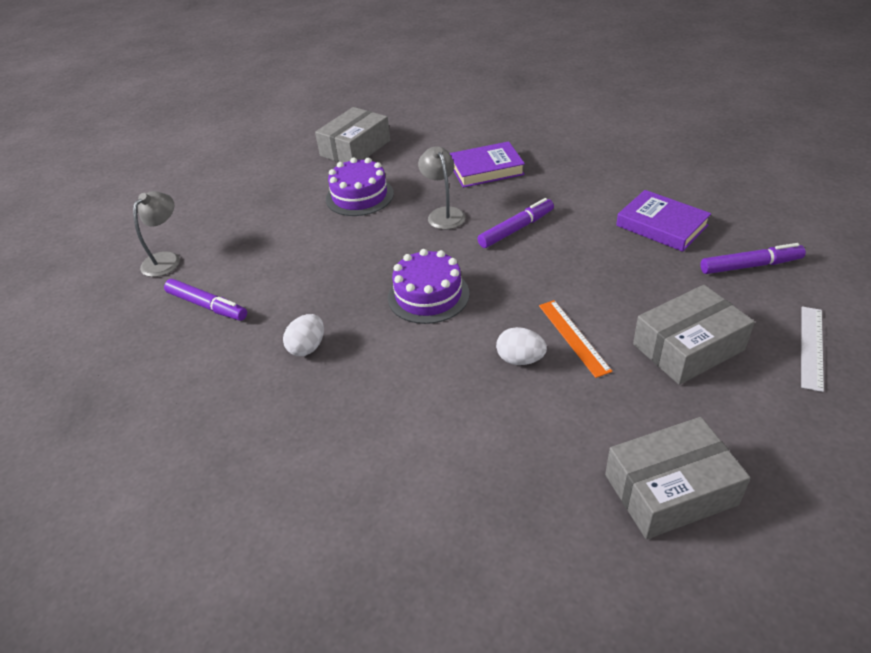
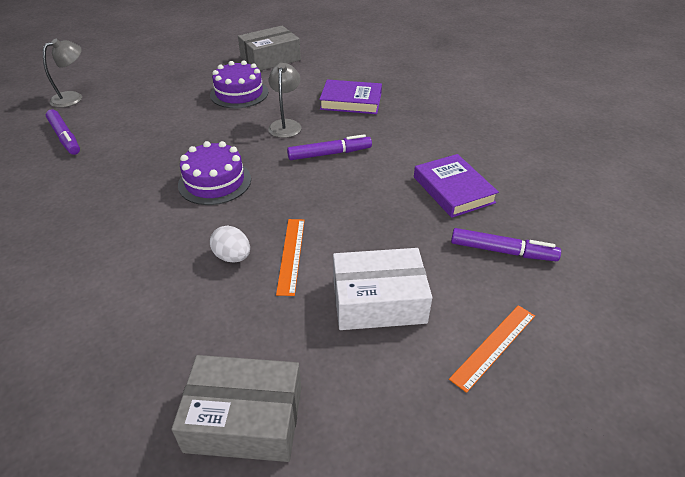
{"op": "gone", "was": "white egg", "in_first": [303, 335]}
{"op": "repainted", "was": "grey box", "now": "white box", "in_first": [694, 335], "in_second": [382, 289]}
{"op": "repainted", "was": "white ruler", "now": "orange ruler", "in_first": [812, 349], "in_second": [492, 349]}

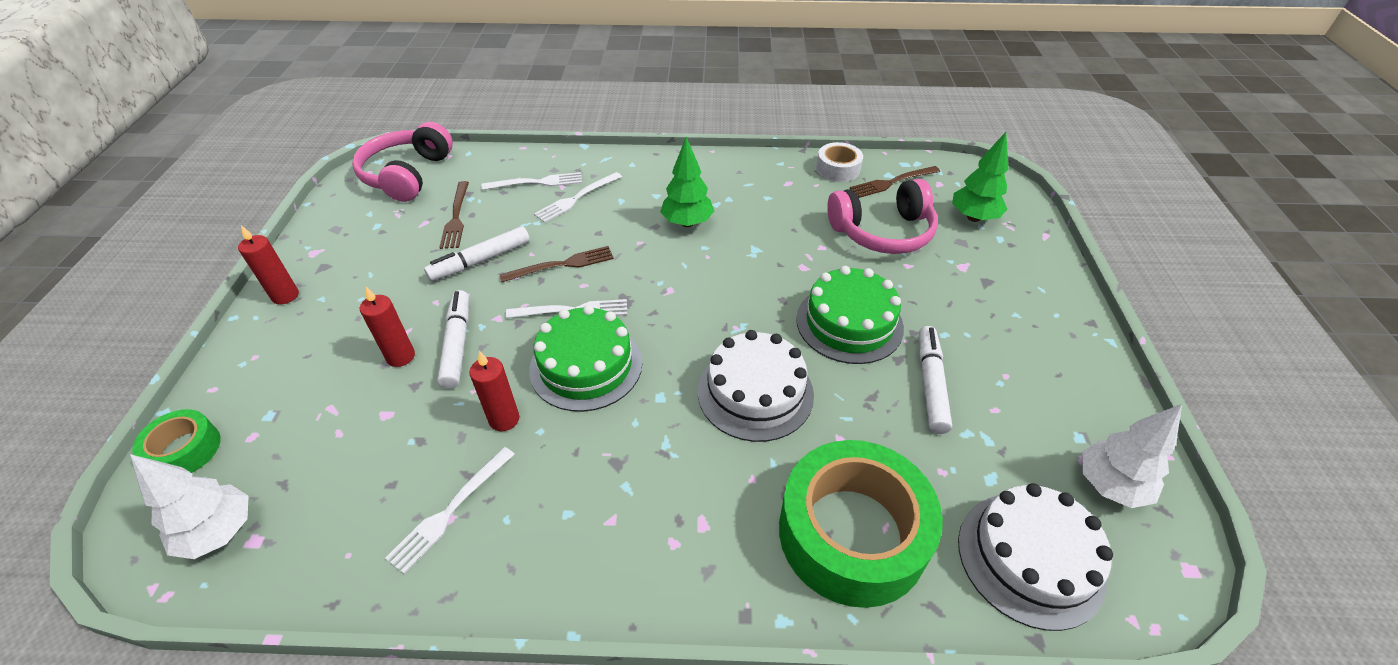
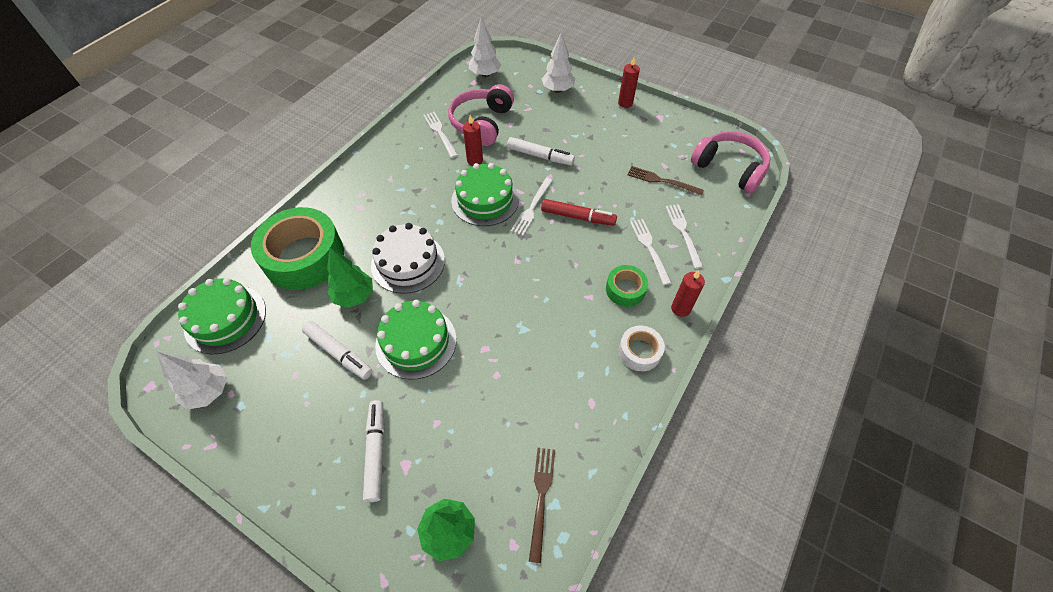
{"op": "new", "now": "white tree", "in_second": [558, 62]}
{"op": "shifted", "was": "green tape", "in_first": [176, 441], "in_second": [627, 286]}
{"op": "shifted", "was": "red candle", "in_first": [387, 327], "in_second": [688, 293]}
{"op": "shifted", "was": "white marker", "in_first": [477, 253], "in_second": [373, 451]}
{"op": "shifted", "was": "green tree", "in_first": [687, 182], "in_second": [350, 277]}
{"op": "shifted", "was": "white tape", "in_first": [839, 162], "in_second": [642, 348]}
{"op": "shifted", "was": "pink headphones", "in_first": [882, 216], "in_second": [481, 115]}
{"op": "swapped", "was": "brown fork", "now": "red marker", "in_first": [557, 264], "in_second": [579, 212]}
{"op": "repainted", "was": "white cake", "now": "green cake", "in_first": [1035, 557], "in_second": [222, 316]}
{"op": "rotated", "was": "white fork", "in_first": [531, 181], "in_second": [684, 236], "clockwise": 150}

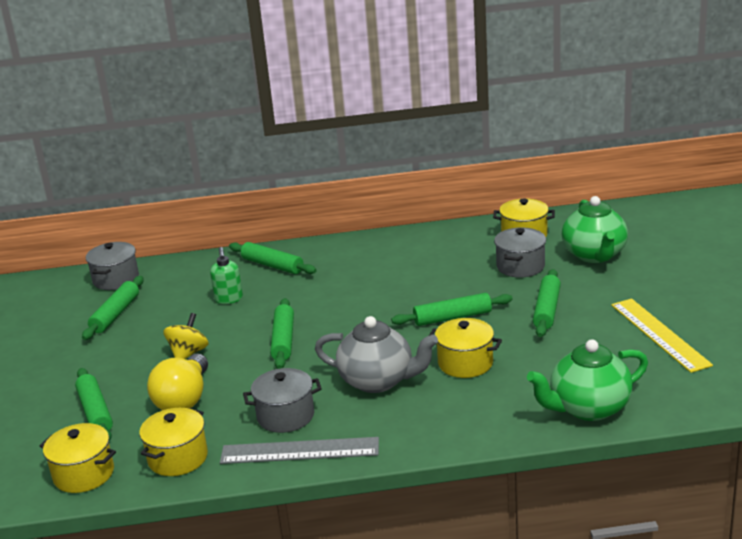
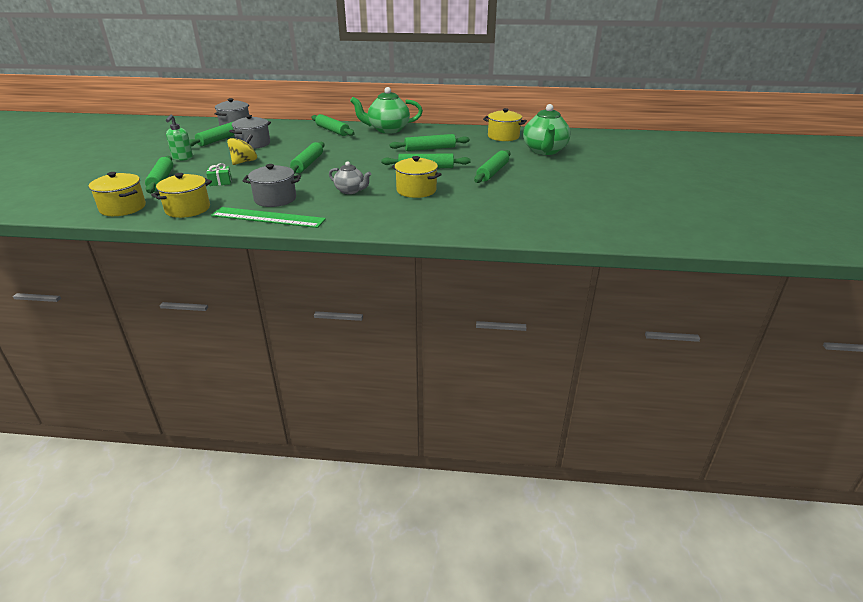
{"op": "gone", "was": "yellow ruler", "in_first": [662, 336]}
{"op": "new", "now": "green rolling pin", "in_second": [430, 142]}
{"op": "shifted", "was": "green soap dispenser", "in_first": [226, 275], "in_second": [179, 138]}
{"op": "shifted", "was": "grey pot", "in_first": [520, 252], "in_second": [250, 132]}
{"op": "shifted", "was": "green teapot", "in_first": [587, 380], "in_second": [386, 110]}
{"op": "swapped", "was": "yellow light bulb", "now": "green gift", "in_first": [177, 382], "in_second": [219, 174]}
{"op": "repainted", "was": "grey ruler", "now": "green ruler", "in_first": [299, 450], "in_second": [268, 217]}
{"op": "scaled", "was": "grey teapot", "in_first": [376, 354], "in_second": [350, 177], "ratio": 0.56}

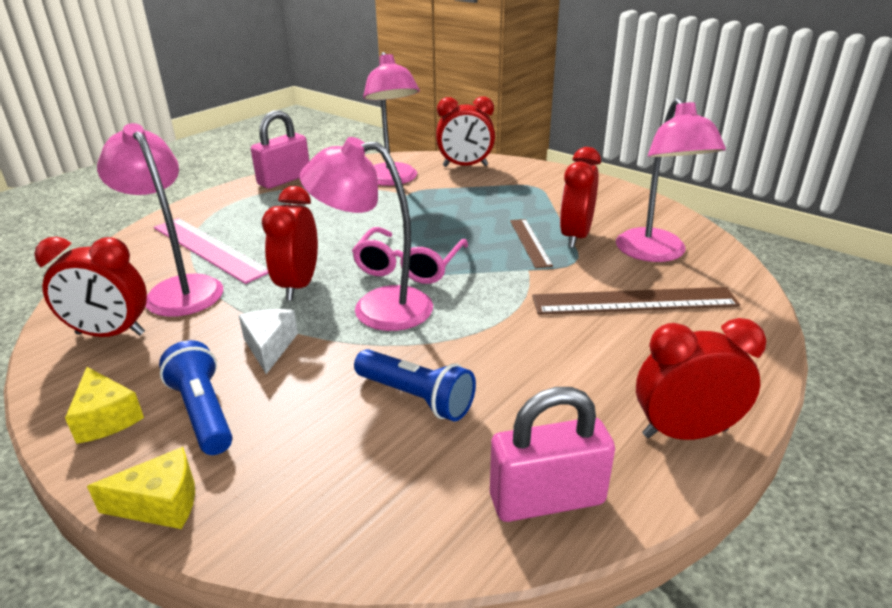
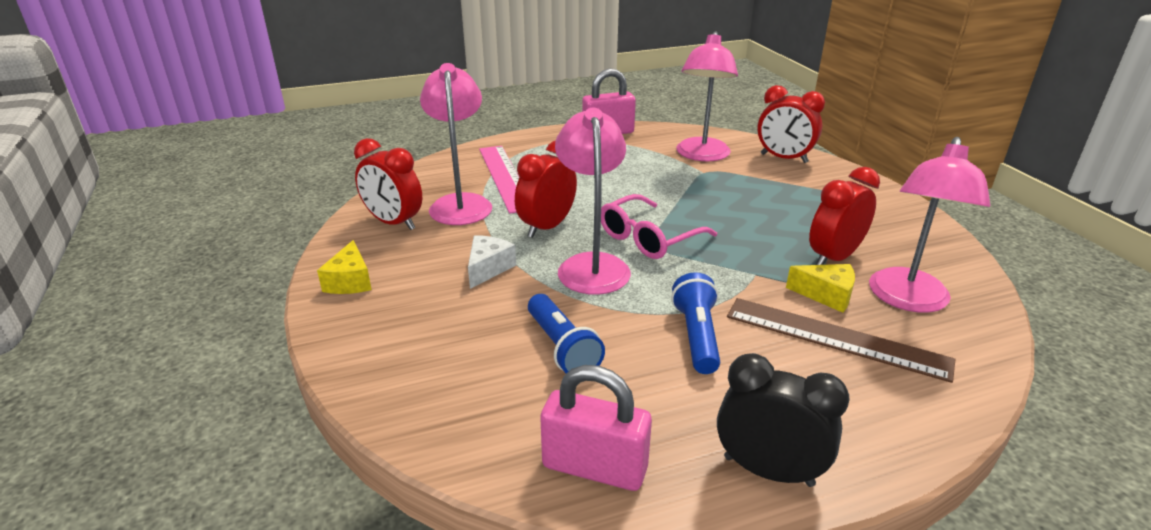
{"op": "gone", "was": "brown ruler", "in_first": [531, 243]}
{"op": "shifted", "was": "yellow cheese", "in_first": [141, 488], "in_second": [820, 288]}
{"op": "shifted", "was": "blue flashlight", "in_first": [196, 397], "in_second": [695, 323]}
{"op": "repainted", "was": "red clock", "now": "black clock", "in_first": [701, 379], "in_second": [783, 420]}
{"op": "rotated", "was": "pink lamp", "in_first": [366, 234], "in_second": [593, 201], "clockwise": 45}

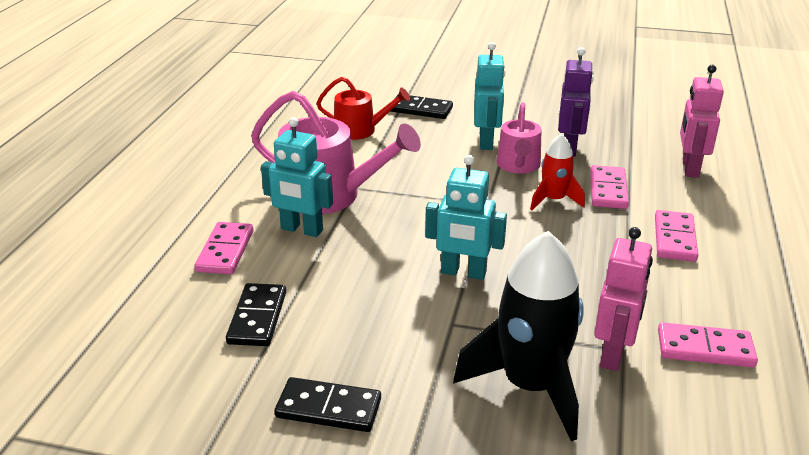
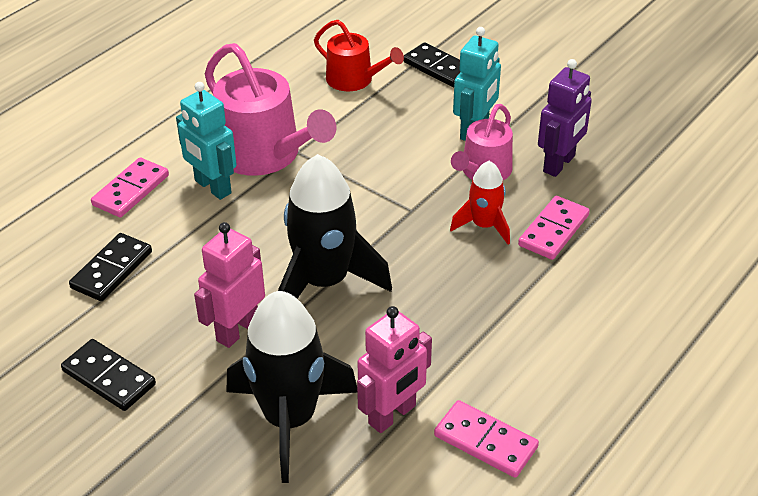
{"op": "gone", "was": "pink domino", "in_first": [676, 236]}
{"op": "shifted", "was": "pink robot", "in_first": [702, 121], "in_second": [229, 285]}
{"op": "swapped", "was": "turquoise robot", "now": "black rocket", "in_first": [466, 217], "in_second": [335, 226]}

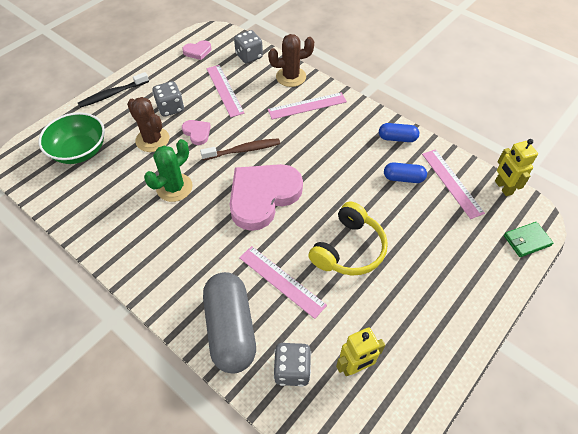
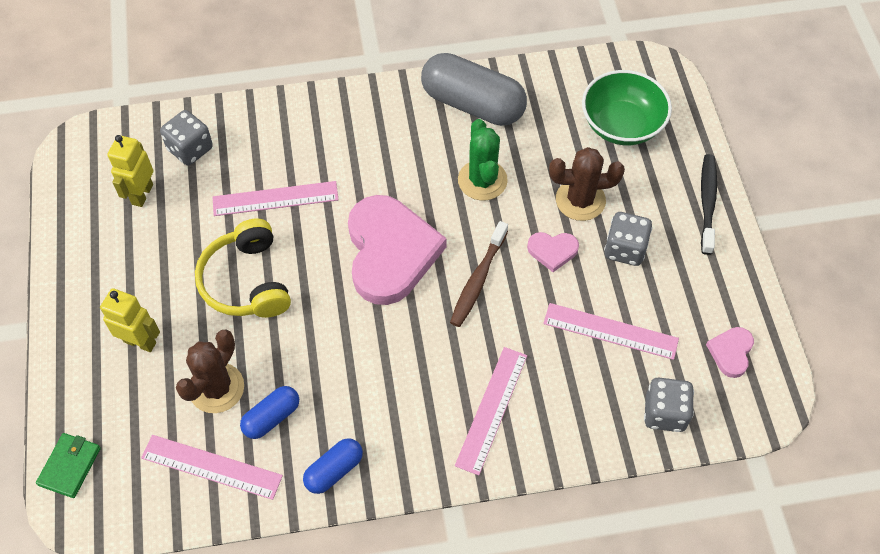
{"op": "shifted", "was": "grey capsule", "in_first": [229, 323], "in_second": [474, 89]}
{"op": "shifted", "was": "brown cactus", "in_first": [291, 60], "in_second": [210, 371]}
{"op": "shifted", "was": "yellow robot", "in_first": [516, 167], "in_second": [130, 320]}

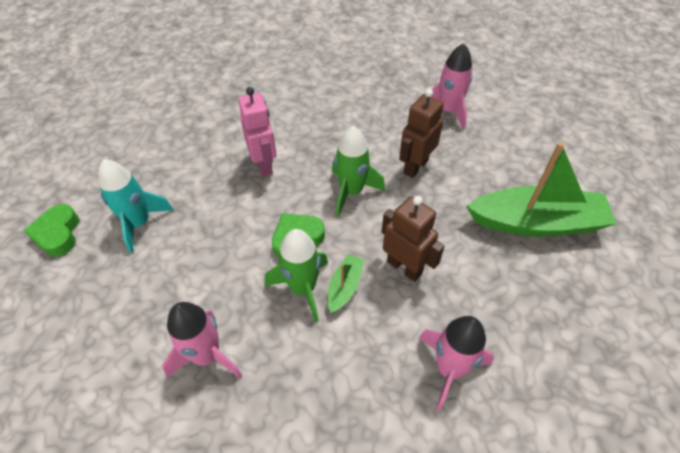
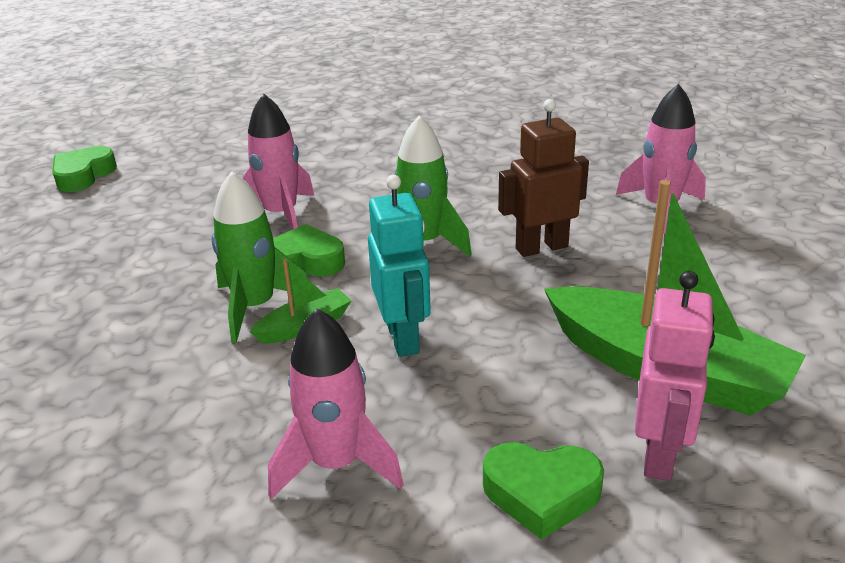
{"op": "gone", "was": "turquoise rocket", "in_first": [136, 206]}
{"op": "new", "now": "green heart", "in_second": [543, 491]}
{"op": "shifted", "was": "pink rocket", "in_first": [202, 340], "in_second": [278, 162]}
{"op": "shifted", "was": "pink robot", "in_first": [257, 132], "in_second": [675, 376]}
{"op": "repainted", "was": "brown robot", "now": "turquoise robot", "in_first": [413, 239], "in_second": [399, 266]}

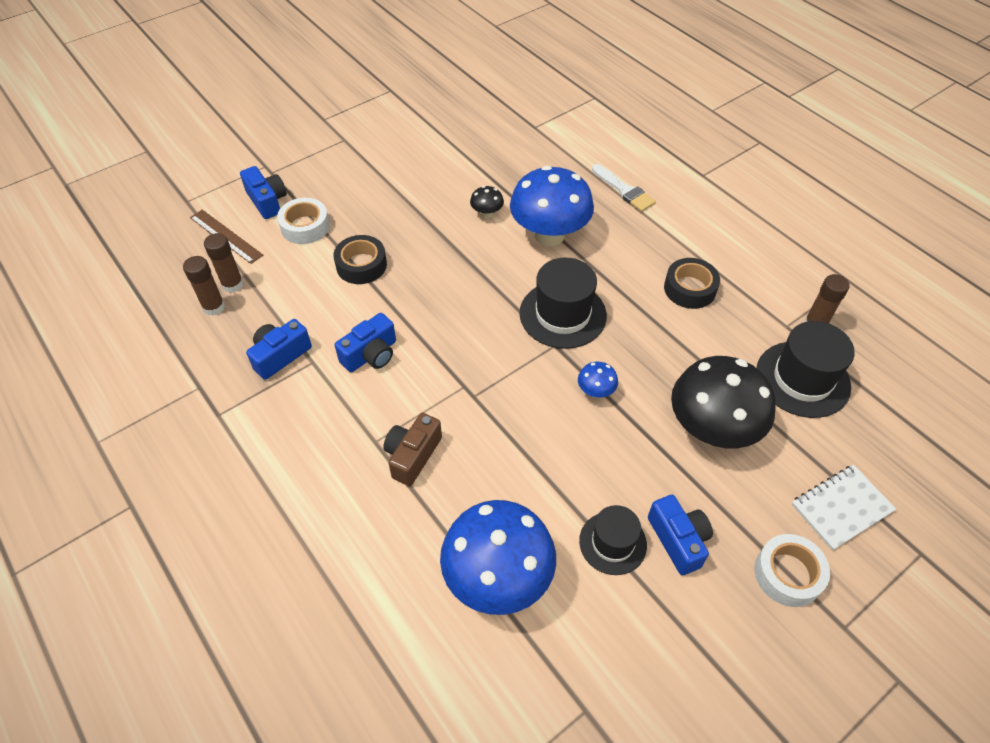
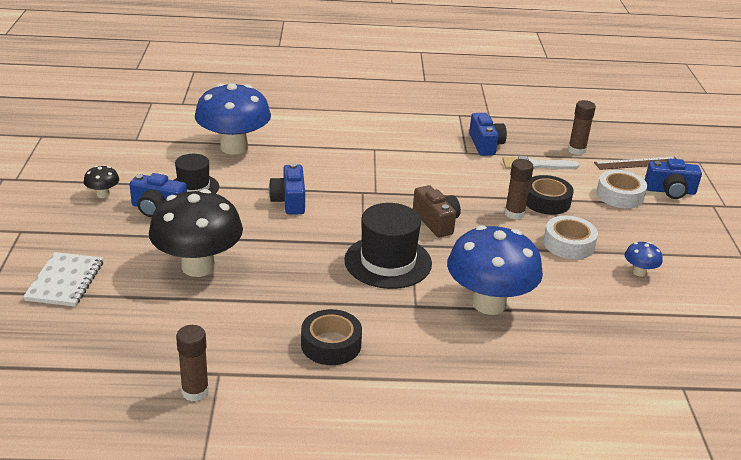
{"op": "gone", "was": "black hat", "in_first": [805, 369]}
{"op": "shifted", "was": "brown glue stick", "in_first": [204, 286], "in_second": [519, 189]}
{"op": "shifted", "was": "blue camera", "in_first": [365, 342], "in_second": [287, 189]}
{"op": "shifted", "was": "brown camera", "in_first": [412, 449], "in_second": [437, 211]}
{"op": "shifted", "was": "black mushroom", "in_first": [487, 202], "in_second": [101, 182]}
{"op": "shifted", "was": "blue mushroom", "in_first": [598, 380], "in_second": [644, 259]}
{"op": "shifted", "was": "white brush", "in_first": [624, 188], "in_second": [540, 162]}
{"op": "shifted", "was": "white tape", "in_first": [792, 570], "in_second": [570, 237]}

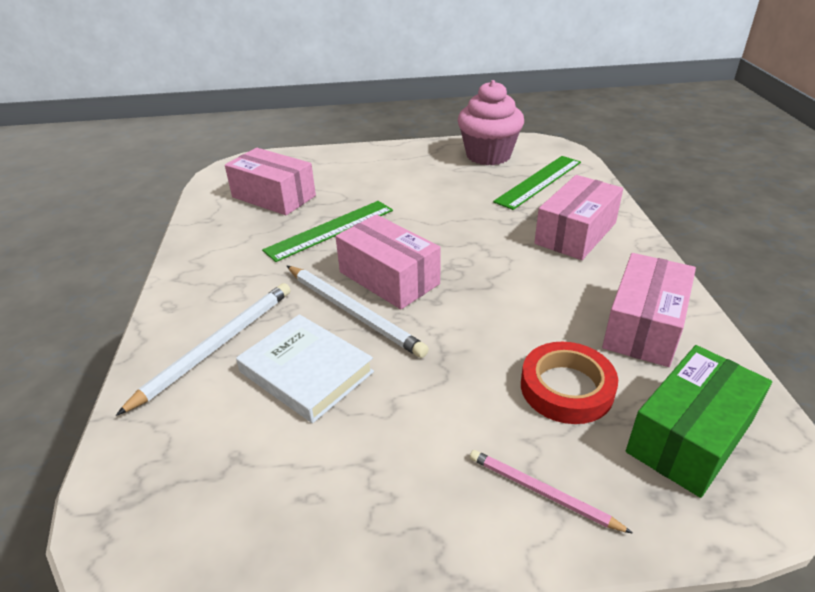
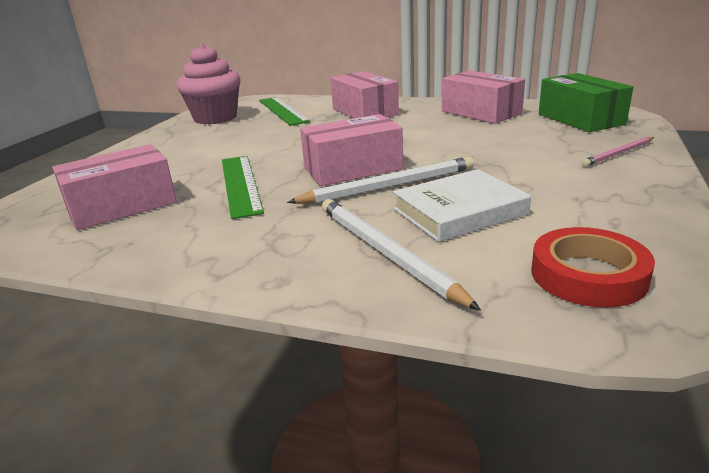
{"op": "shifted", "was": "red tape", "in_first": [569, 383], "in_second": [593, 267]}

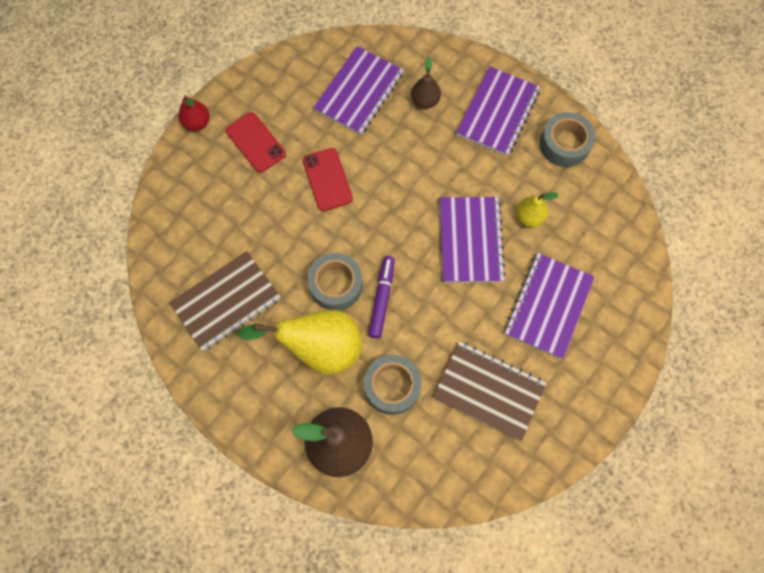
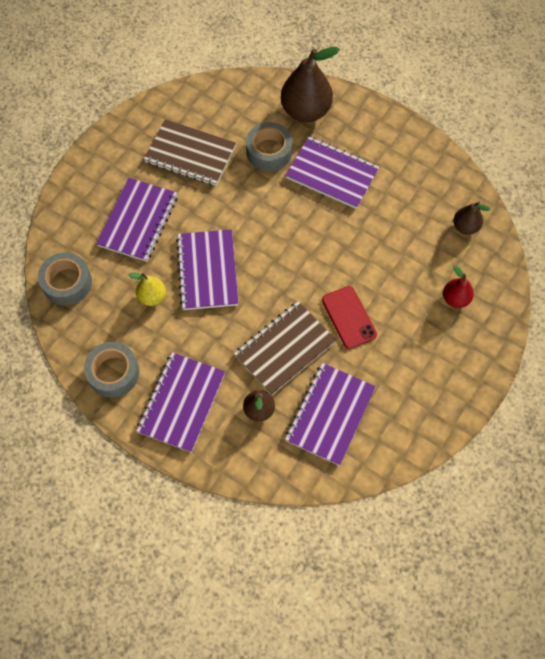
{"op": "gone", "was": "red phone", "in_first": [255, 142]}
{"op": "gone", "was": "purple marker", "in_first": [382, 297]}
{"op": "new", "now": "brown pear", "in_second": [472, 218]}
{"op": "shifted", "was": "brown notebook", "in_first": [224, 301], "in_second": [285, 348]}
{"op": "shifted", "was": "red pear", "in_first": [194, 113], "in_second": [458, 286]}
{"op": "shifted", "was": "grey tape", "in_first": [335, 282], "in_second": [65, 279]}
{"op": "swapped", "was": "yellow pear", "now": "purple notebook", "in_first": [300, 342], "in_second": [332, 173]}

